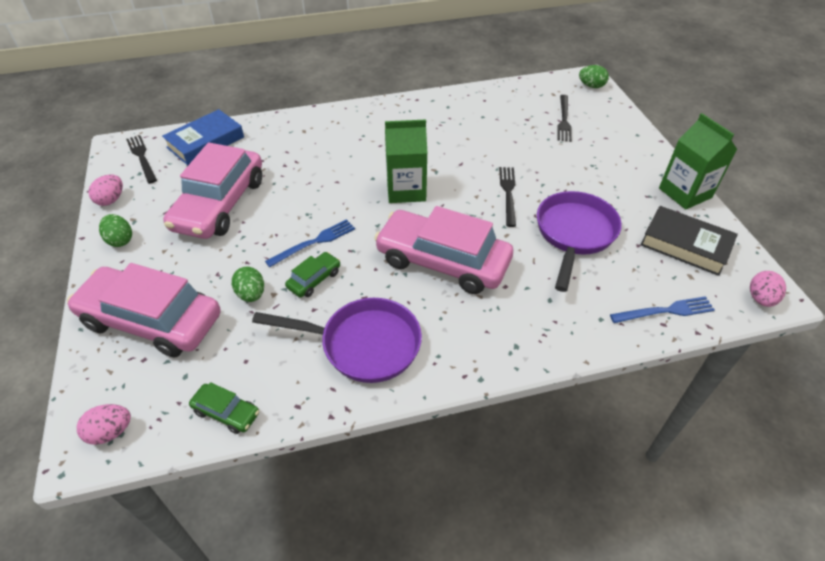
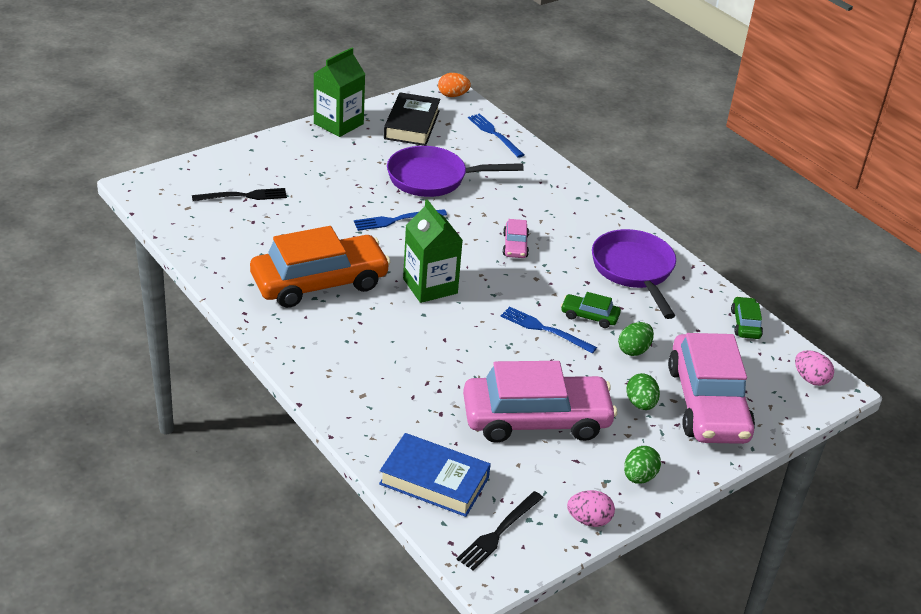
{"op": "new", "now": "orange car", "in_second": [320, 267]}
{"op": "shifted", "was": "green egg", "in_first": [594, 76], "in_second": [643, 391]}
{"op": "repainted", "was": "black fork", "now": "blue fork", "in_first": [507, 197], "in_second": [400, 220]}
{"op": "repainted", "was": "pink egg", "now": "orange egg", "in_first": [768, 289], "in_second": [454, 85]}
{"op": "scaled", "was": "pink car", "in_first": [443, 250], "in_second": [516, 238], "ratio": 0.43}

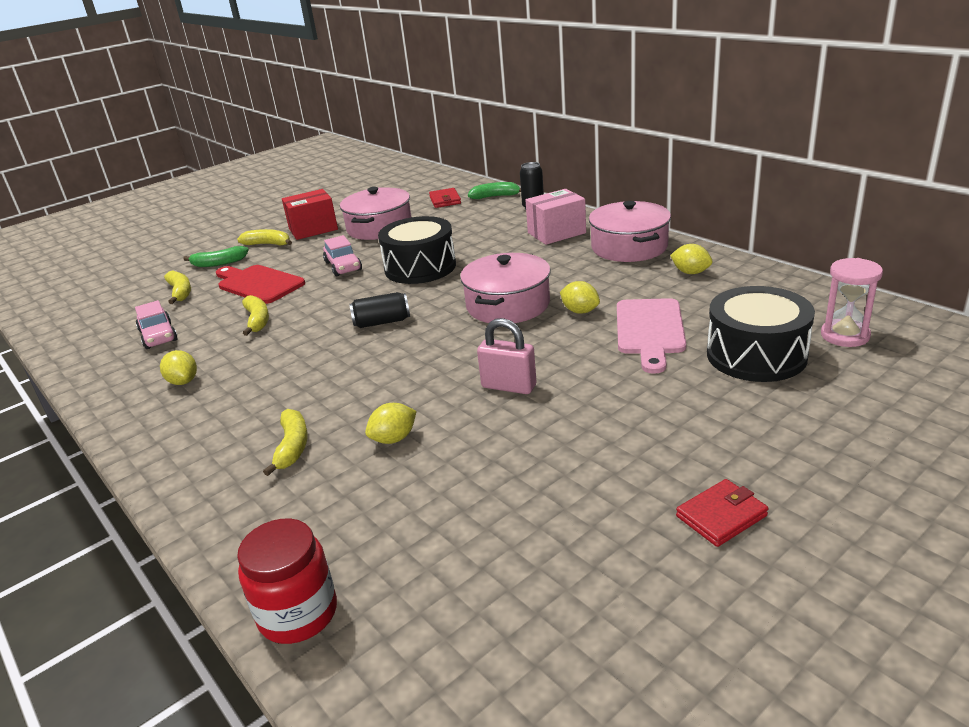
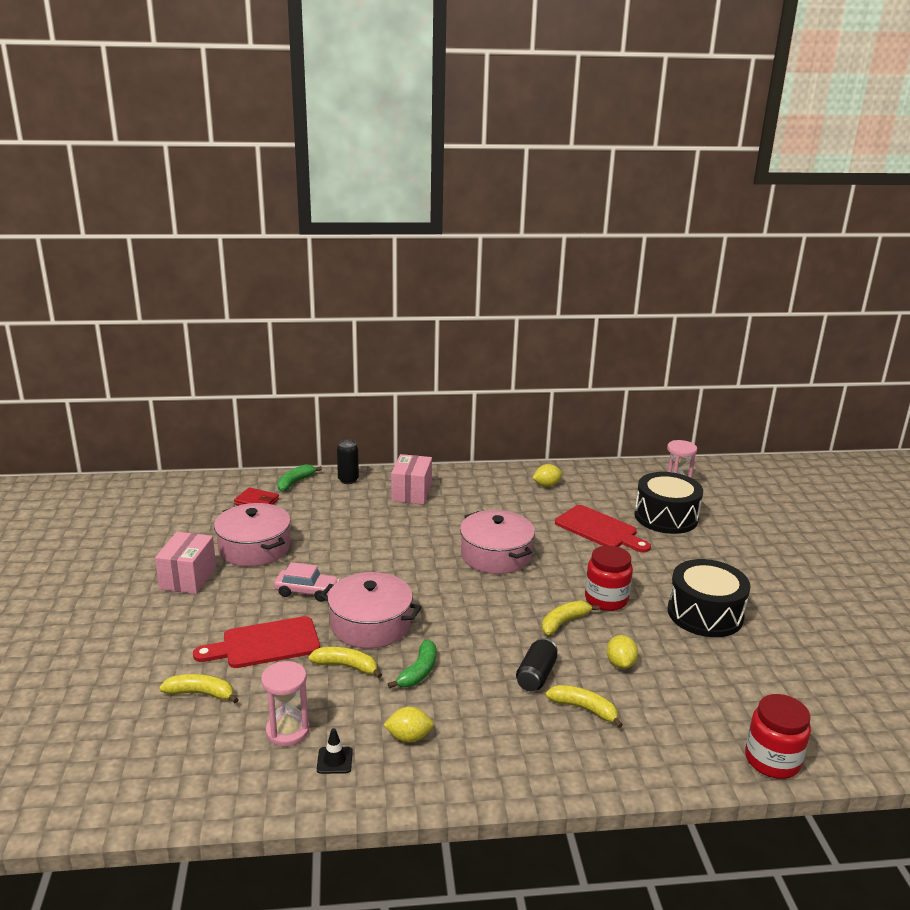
{"op": "gone", "was": "yellow lemon", "in_first": [580, 297]}
{"op": "gone", "was": "red wallet", "in_first": [722, 513]}
{"op": "new", "now": "black traffic cone", "in_second": [335, 751]}
{"op": "shifted", "was": "green banana", "in_first": [216, 256], "in_second": [412, 664]}
{"op": "shifted", "was": "yellow banana", "in_first": [264, 237], "in_second": [571, 618]}
{"op": "shifted", "was": "black can", "in_first": [379, 310], "in_second": [537, 664]}
{"op": "shifted", "was": "black drum", "in_first": [417, 250], "in_second": [709, 598]}
{"op": "shifted", "was": "pink pot", "in_first": [630, 231], "in_second": [371, 610]}
{"op": "swapped", "was": "pink car", "now": "pink hourglass", "in_first": [156, 324], "in_second": [285, 703]}
{"op": "swapped", "was": "pink padlock", "now": "red jar", "in_first": [506, 356], "in_second": [609, 578]}
{"op": "repainted", "was": "red box", "now": "pink box", "in_first": [310, 214], "in_second": [185, 563]}
{"op": "repainted", "was": "pink cutting board", "now": "red cutting board", "in_first": [651, 336], "in_second": [603, 529]}

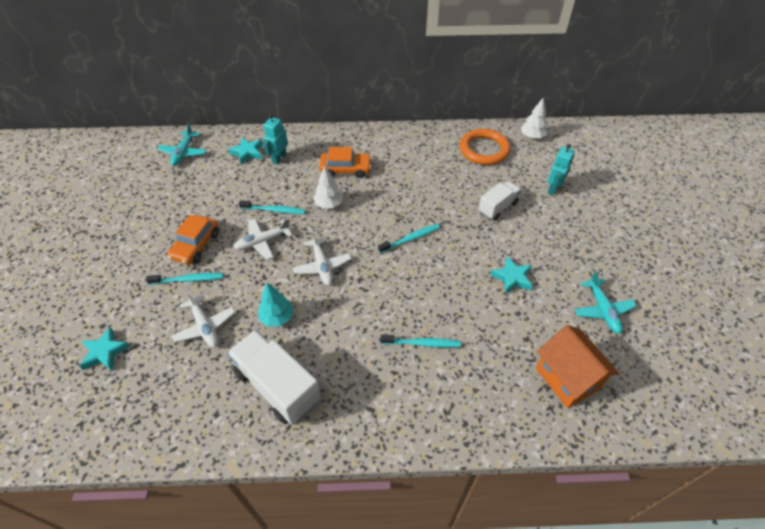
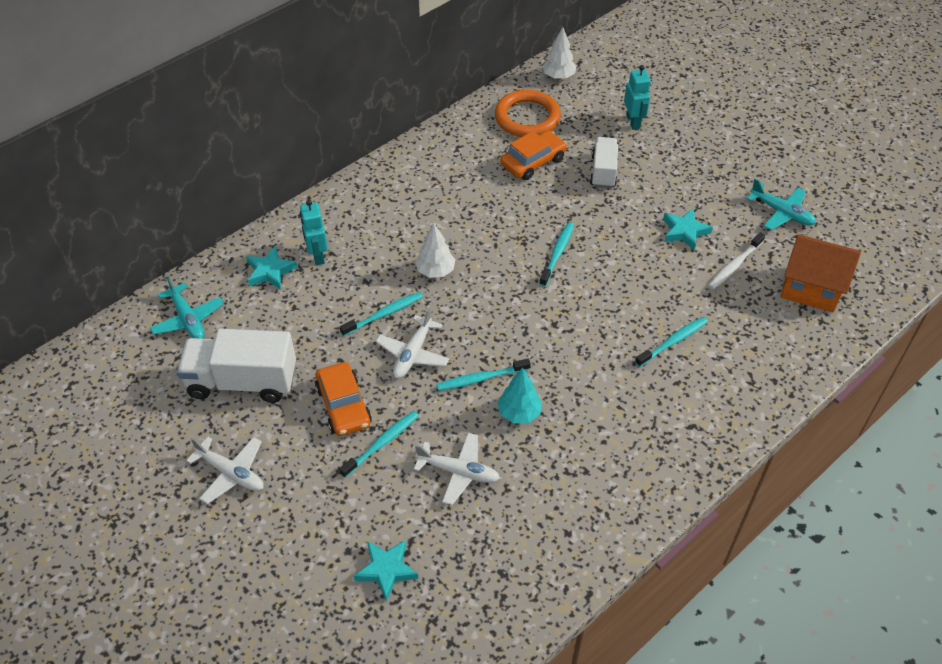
{"op": "new", "now": "turquoise toothbrush", "in_second": [483, 375]}
{"op": "new", "now": "white toothbrush", "in_second": [736, 261]}
{"op": "shifted", "was": "white truck", "in_first": [274, 377], "in_second": [236, 366]}
{"op": "shifted", "was": "white plane", "in_first": [321, 258], "in_second": [225, 470]}
{"op": "shifted", "was": "orange car", "in_first": [345, 162], "in_second": [534, 155]}

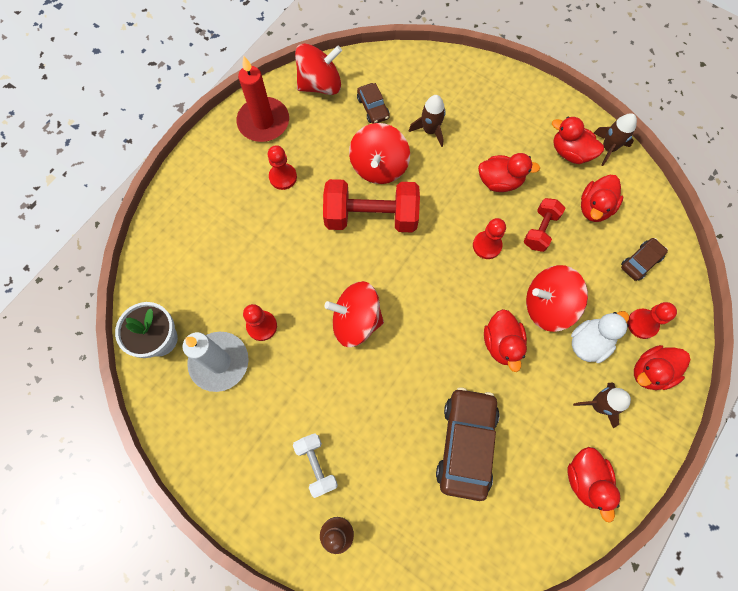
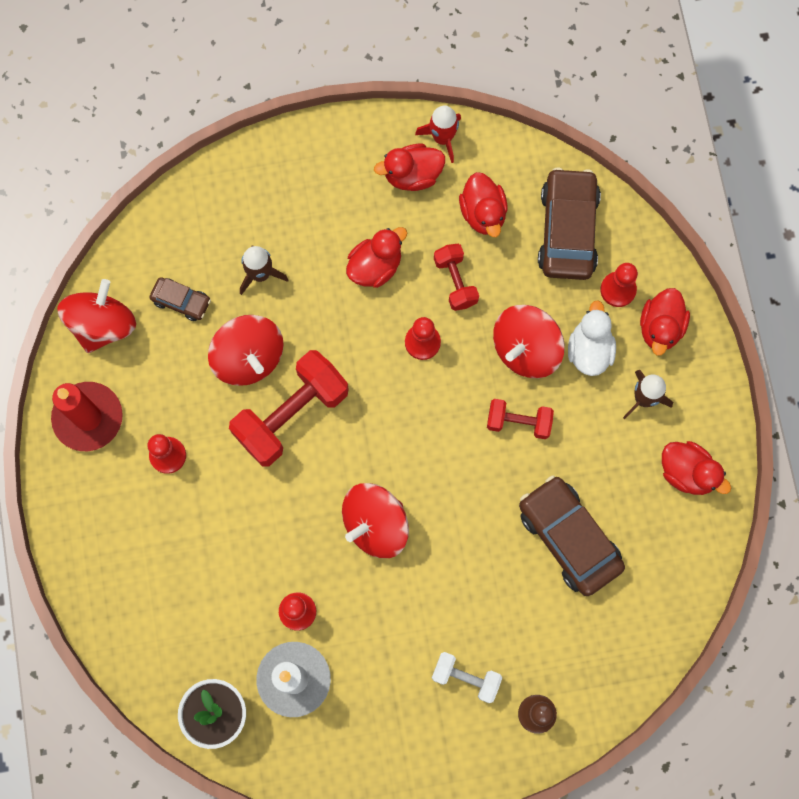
{"op": "swapped", "was": "red duck", "now": "red dumbbell", "in_first": [505, 340], "in_second": [520, 419]}
{"op": "repainted", "was": "brown rocket", "now": "red rocket", "in_first": [615, 139], "in_second": [438, 134]}
{"op": "scaled", "was": "brown car", "in_first": [644, 259], "in_second": [569, 223], "ratio": 1.94}

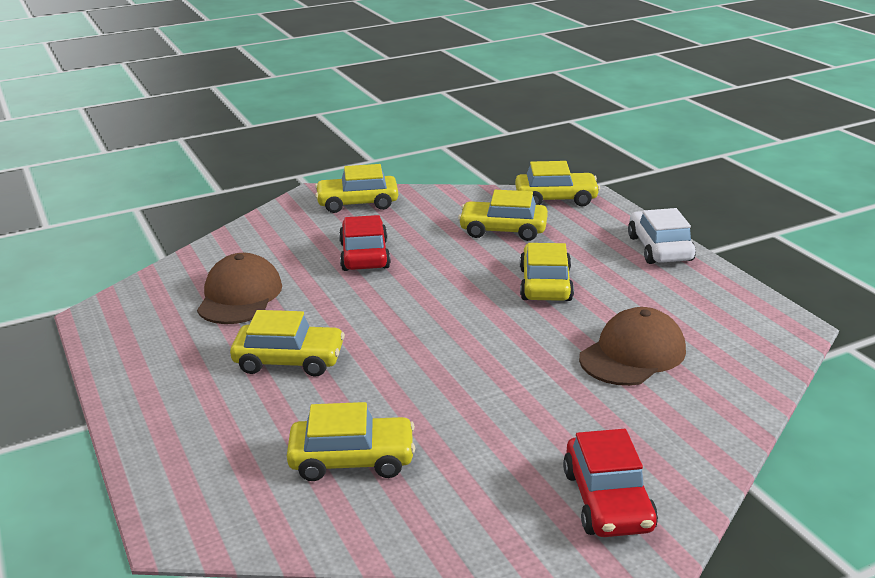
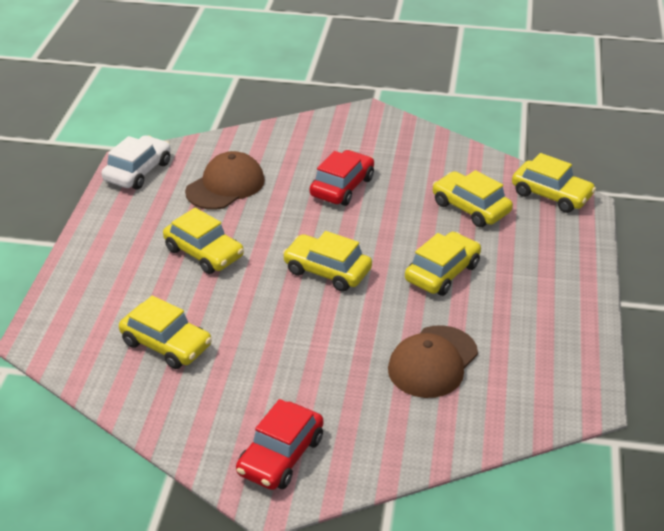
{"op": "shifted", "was": "yellow car", "in_first": [356, 188], "in_second": [327, 261]}
{"op": "shifted", "was": "white car", "in_first": [662, 236], "in_second": [136, 162]}
{"op": "rotated", "was": "brown cap", "in_first": [632, 346], "in_second": [433, 361], "clockwise": 135}

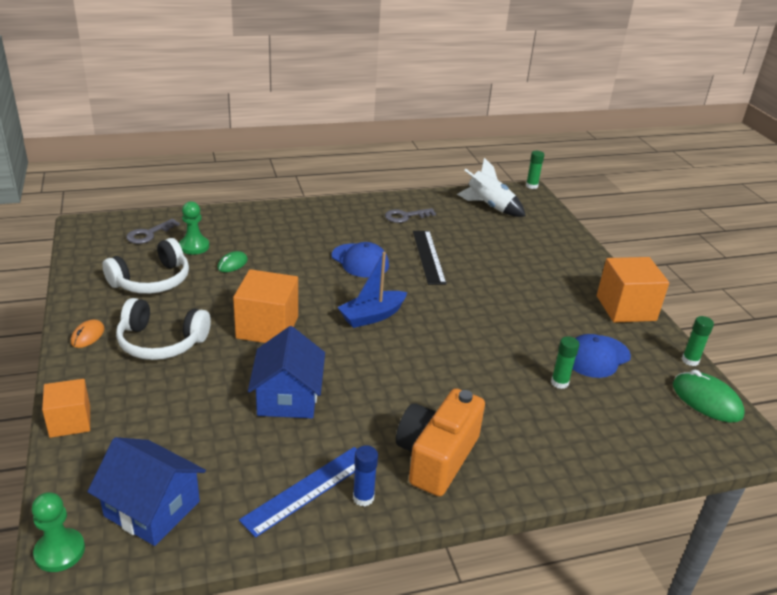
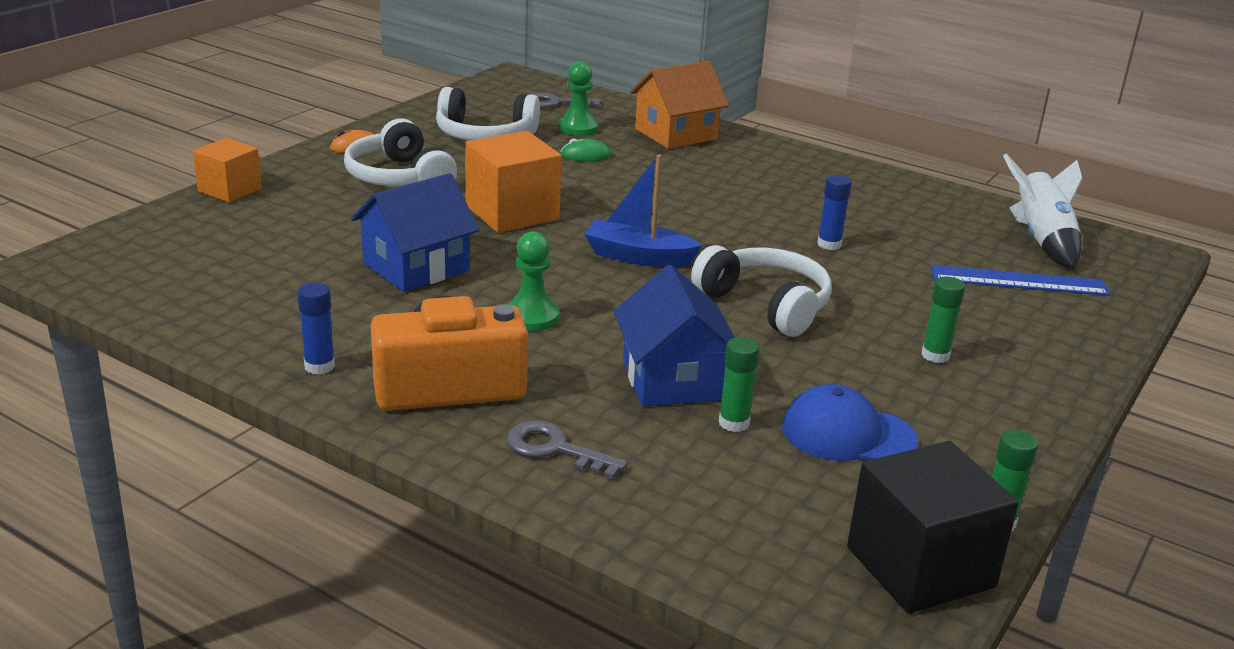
{"op": "gone", "was": "blue cap", "in_first": [360, 260]}
{"op": "gone", "was": "orange cube", "in_first": [633, 290]}
{"op": "new", "now": "orange house", "in_second": [679, 105]}
{"op": "new", "now": "white headphones", "in_second": [761, 291]}
{"op": "shifted", "was": "green pawn", "in_first": [58, 532], "in_second": [533, 281]}
{"op": "shifted", "was": "blue house", "in_first": [146, 491], "in_second": [674, 335]}
{"op": "shifted", "was": "blue ruler", "in_first": [298, 492], "in_second": [1020, 280]}
{"op": "shifted", "was": "grey key", "in_first": [410, 215], "in_second": [567, 449]}
{"op": "shifted", "was": "green glue stick", "in_first": [535, 170], "in_second": [943, 320]}
{"op": "swapped", "was": "black ruler", "now": "blue glue stick", "in_first": [430, 258], "in_second": [834, 212]}
{"op": "swapped", "was": "green mouse", "now": "black cube", "in_first": [709, 396], "in_second": [933, 527]}

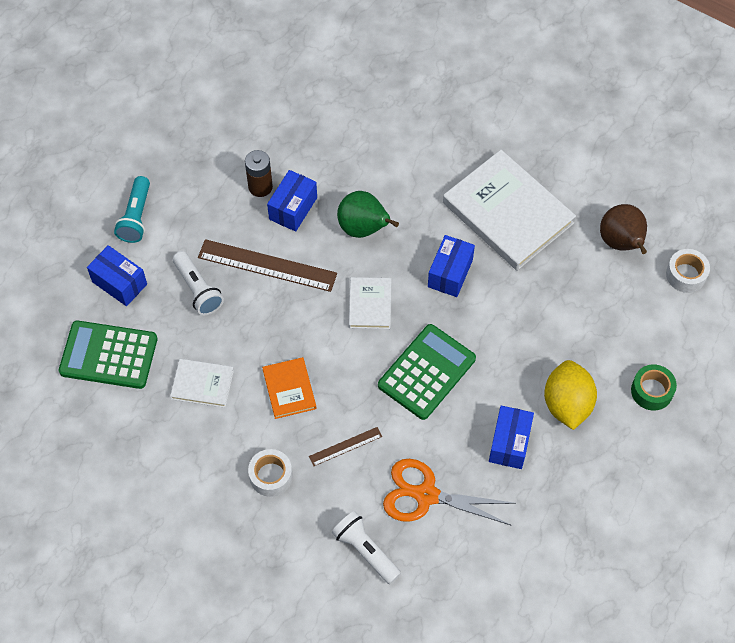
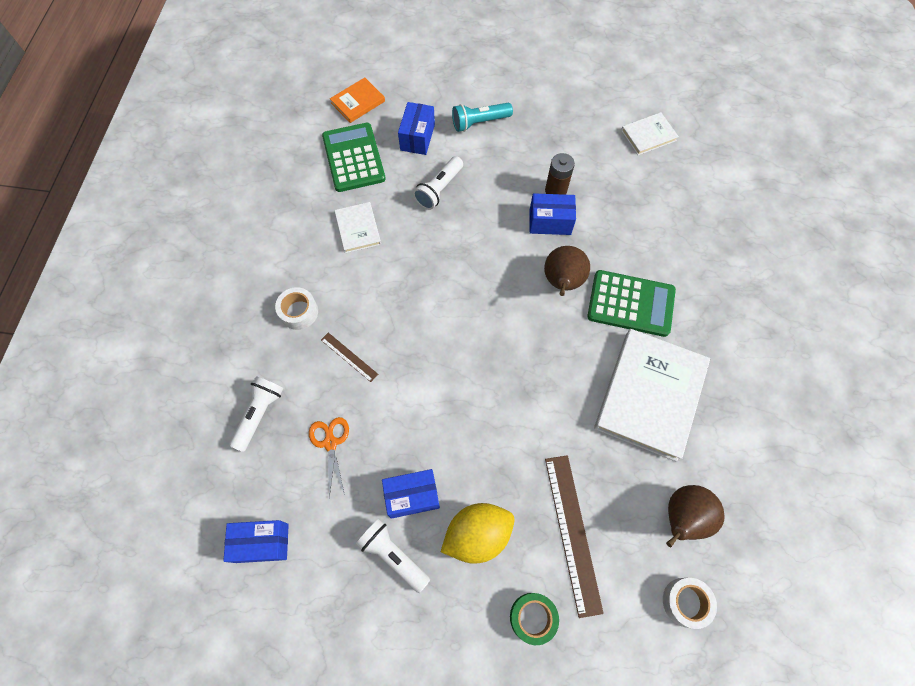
{"op": "new", "now": "white flashlight", "in_second": [393, 556]}
{"op": "shifted", "was": "brown ruler", "in_first": [267, 265], "in_second": [574, 536]}
{"op": "shifted", "was": "orange book", "in_first": [289, 388], "in_second": [357, 100]}
{"op": "shifted", "was": "white book", "in_first": [370, 303], "in_second": [650, 133]}
{"op": "shifted", "was": "green calculator", "in_first": [427, 372], "in_second": [631, 303]}
{"op": "shifted", "was": "blue box", "in_first": [451, 266], "in_second": [256, 541]}
{"op": "repainted", "was": "green pear", "now": "brown pear", "in_first": [368, 214], "in_second": [567, 271]}
{"op": "scaled", "was": "orange scissors", "in_first": [449, 492], "in_second": [329, 457], "ratio": 0.63}

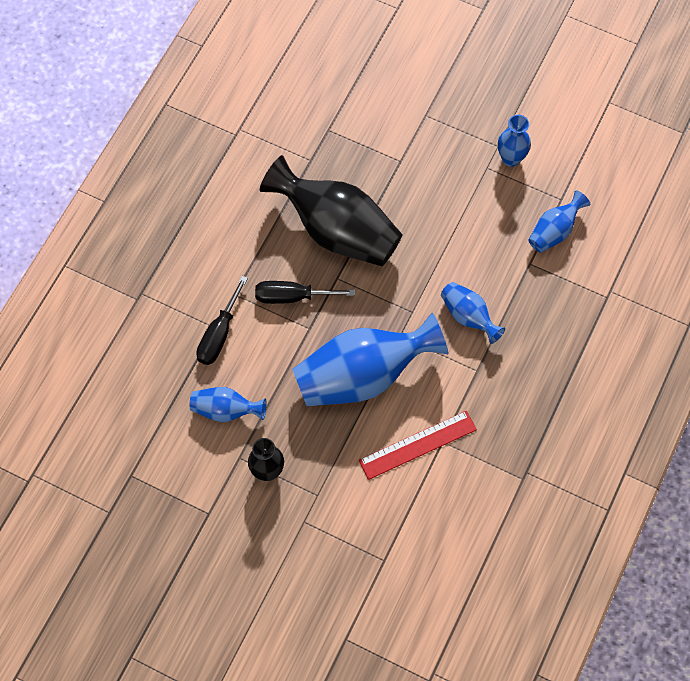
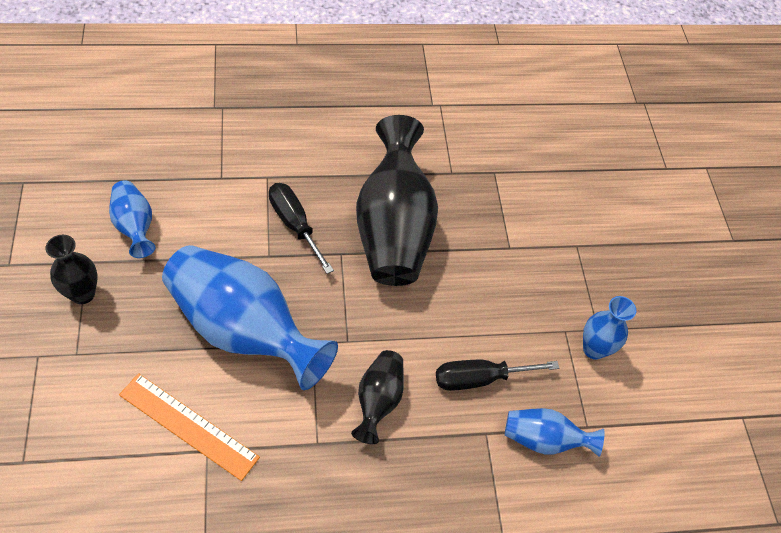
{"op": "shifted", "was": "black screwdriver", "in_first": [222, 320], "in_second": [497, 375]}
{"op": "repainted", "was": "red ruler", "now": "orange ruler", "in_first": [418, 445], "in_second": [189, 427]}
{"op": "repainted", "was": "blue vase", "now": "black vase", "in_first": [473, 313], "in_second": [377, 397]}

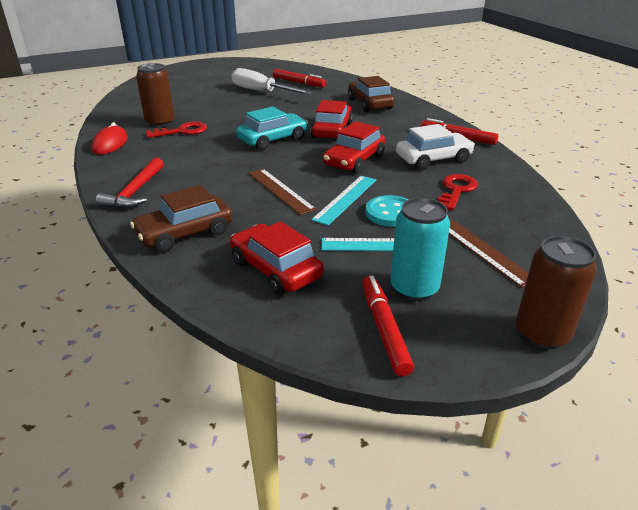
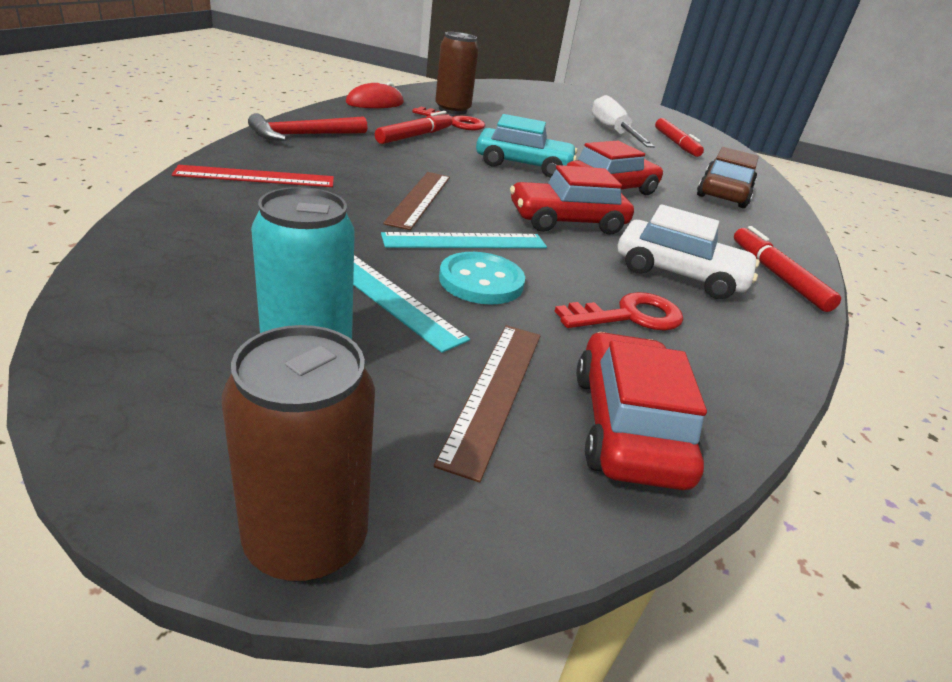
{"op": "shifted", "was": "red car", "in_first": [277, 258], "in_second": [641, 411]}
{"op": "shifted", "was": "red marker", "in_first": [388, 326], "in_second": [413, 127]}
{"op": "swapped", "was": "brown car", "now": "red ruler", "in_first": [181, 218], "in_second": [253, 176]}

